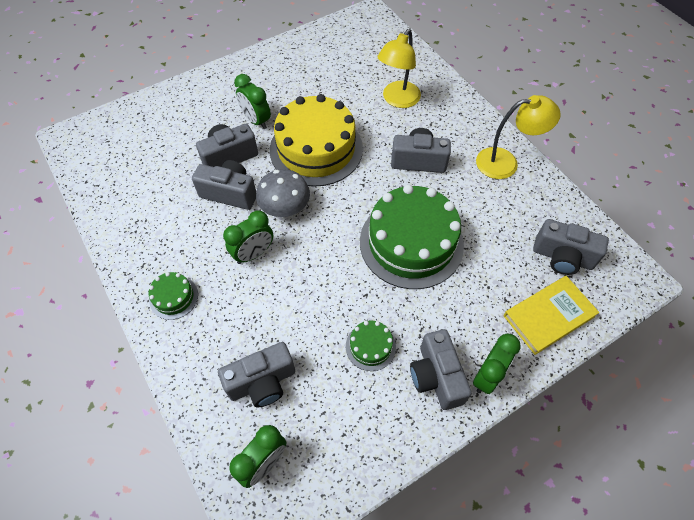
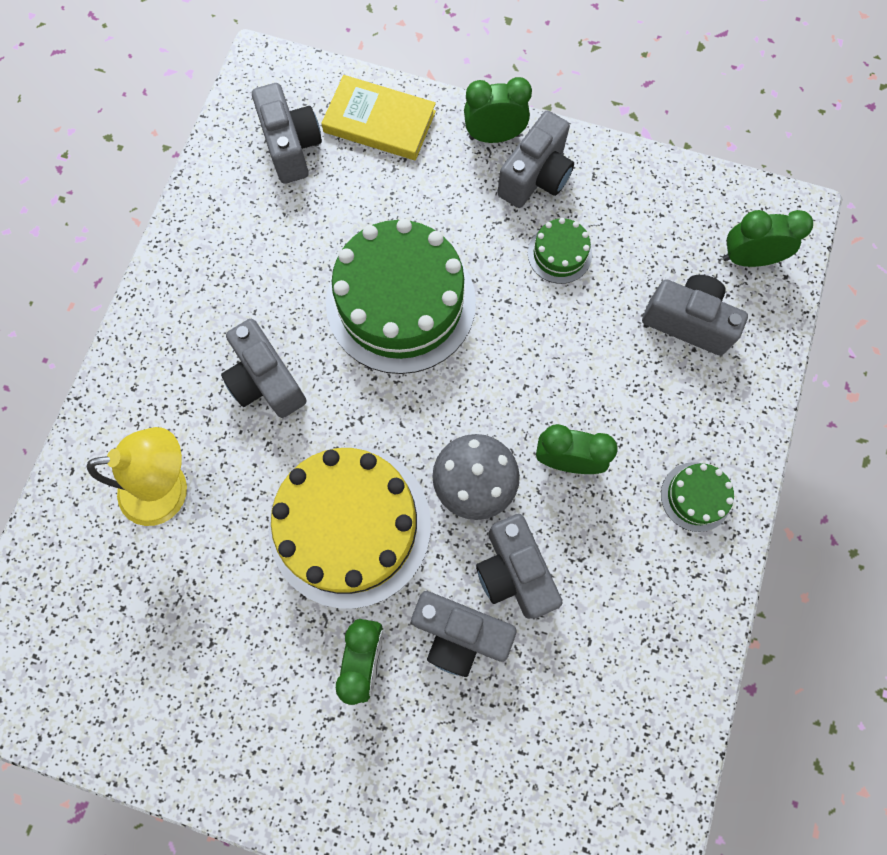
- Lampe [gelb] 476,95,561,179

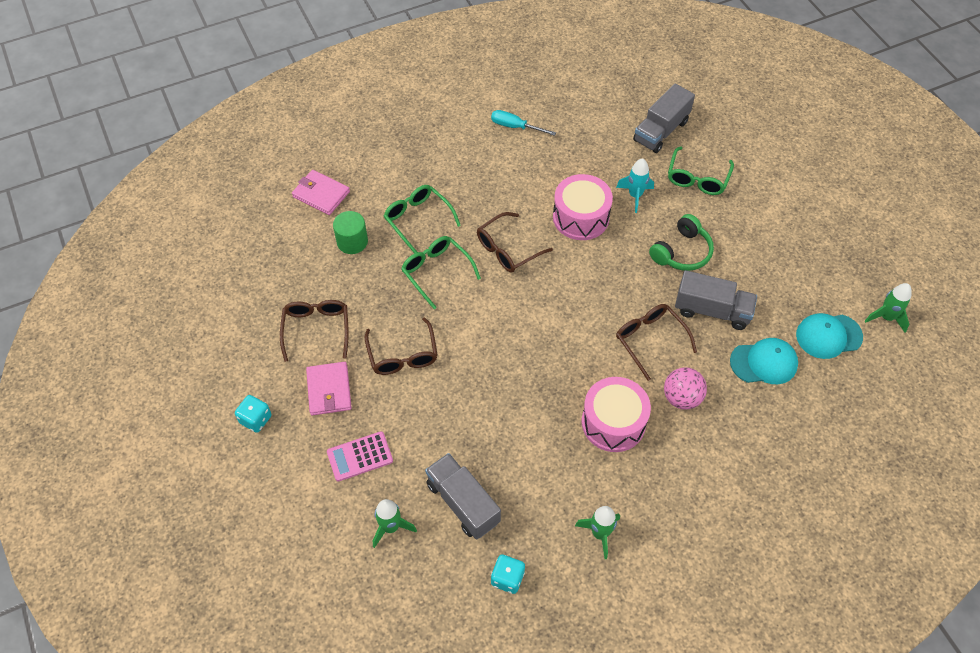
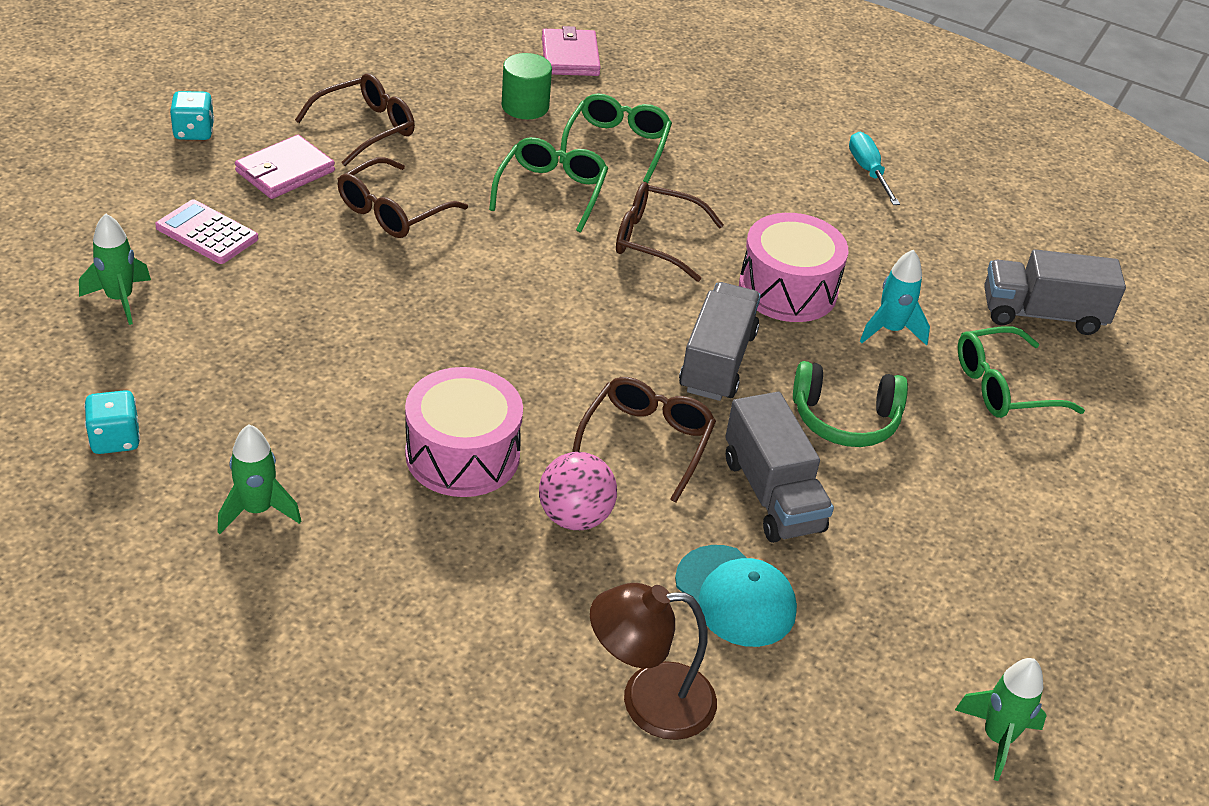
- Kappe [türkis] 796,313,863,359
~ Lastwagen [grau] 425,453,501,539 to 679,282,761,401
+ Lampe [braun] 590,583,717,740

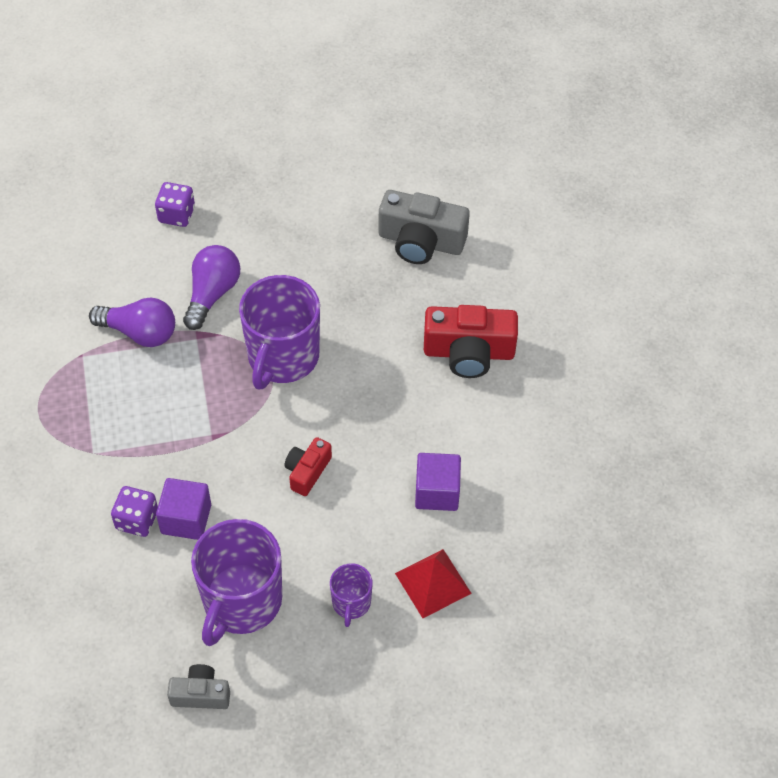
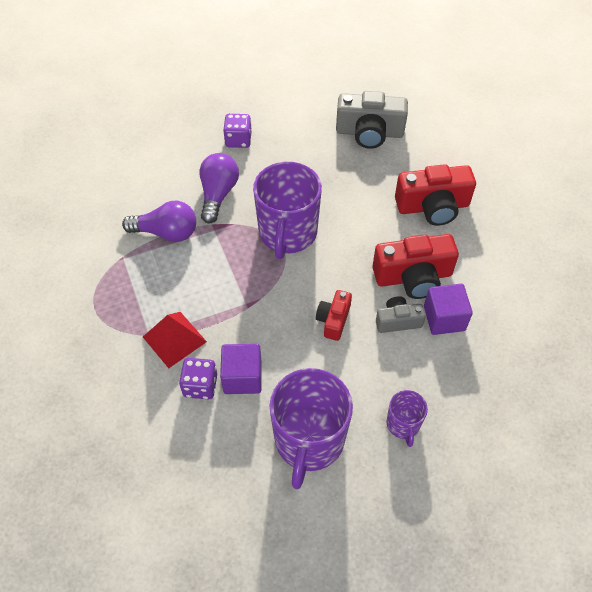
~ Spielwürfel [lila] 155,182,195,227 to 223,114,252,148
~ Pyramide [rot] 395,549,472,618 to 143,312,207,368
~ Kamera [grau] 167,664,230,709 to 376,296,426,333
+ Kamera [rot] 373,234,459,299

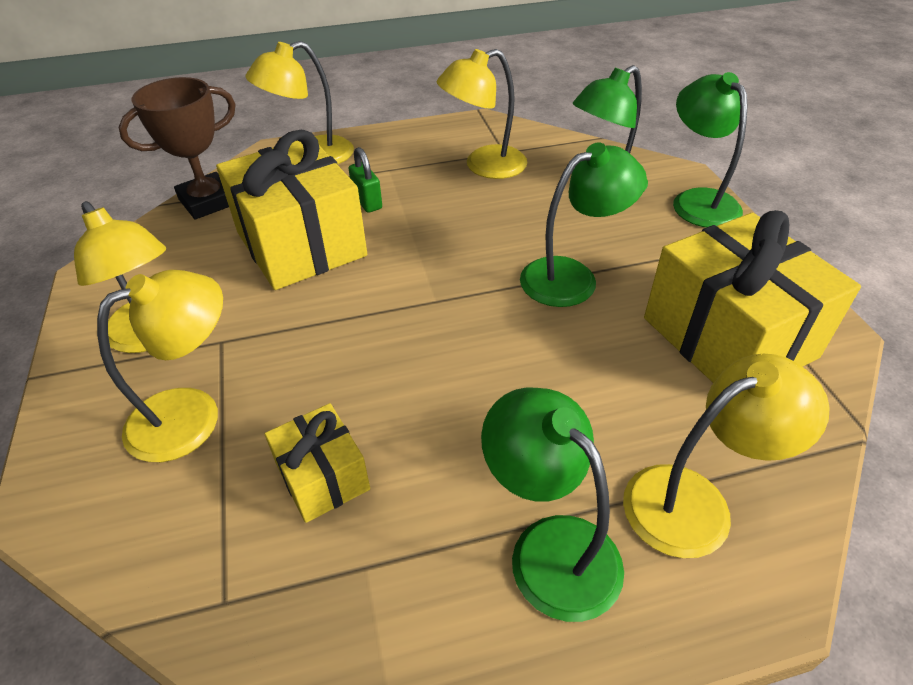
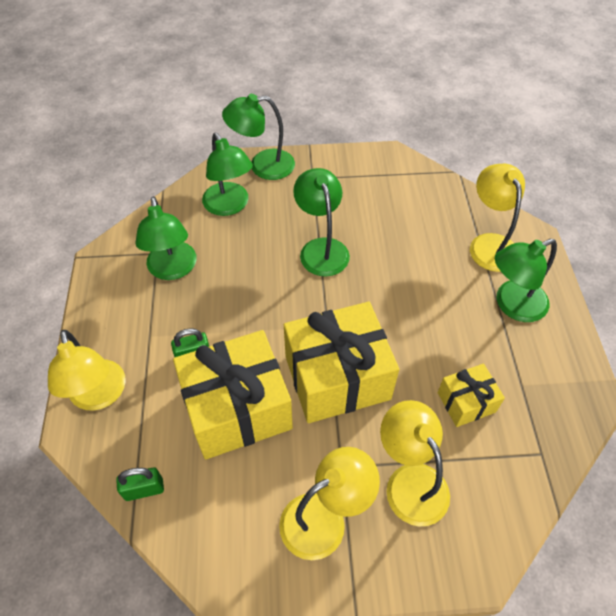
~ Lampe [gelb] 437,49,527,179 to Lampe [grün] 135,197,196,280
~ Pokal [braun] 118,77,236,219 to Vorhängeschloss [grün] 116,467,164,501
~ Geschenk [gelb] 644,210,861,383 to 284,302,399,423

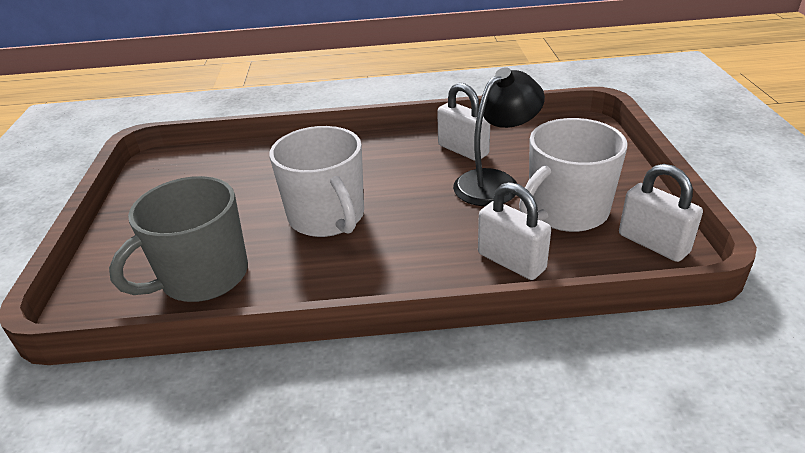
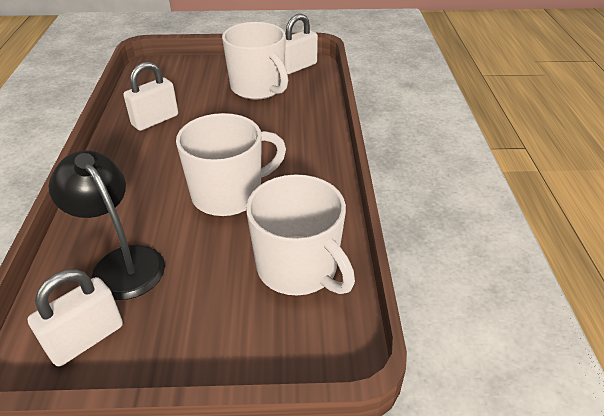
~ Lampe [schwarz] 453,67,545,206 to 49,150,165,300
~ Tasse [grau] 109,176,248,302 to Tasse [weiß] 246,174,355,295
~ Vorhängeschloss [weiß] 478,182,551,280 to 28,269,123,367

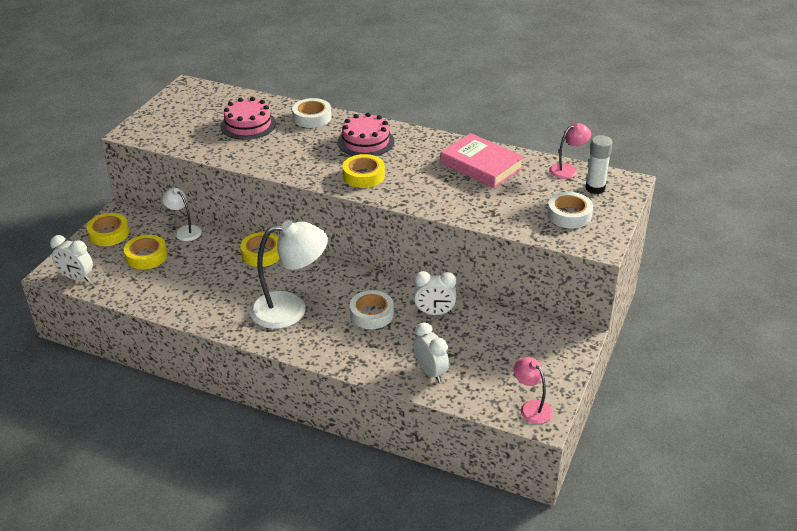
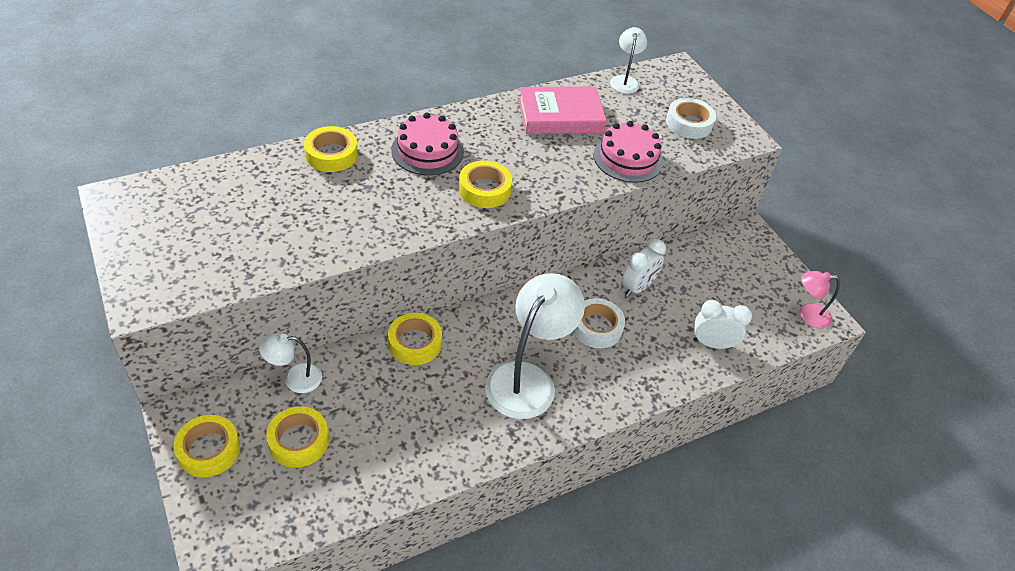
~ Kuchen [rosa] 221,97,276,140 to 593,121,664,183
~ Klebeband [weiß] 292,98,331,128 to Klebeband [gelb] 304,126,358,172
~ Lampe [rosa] 549,123,591,179 to Lampe [weiß] 610,27,647,94
- Klebestift [weiß] 585,135,613,194
- Wecker [weiß] 50,235,93,282

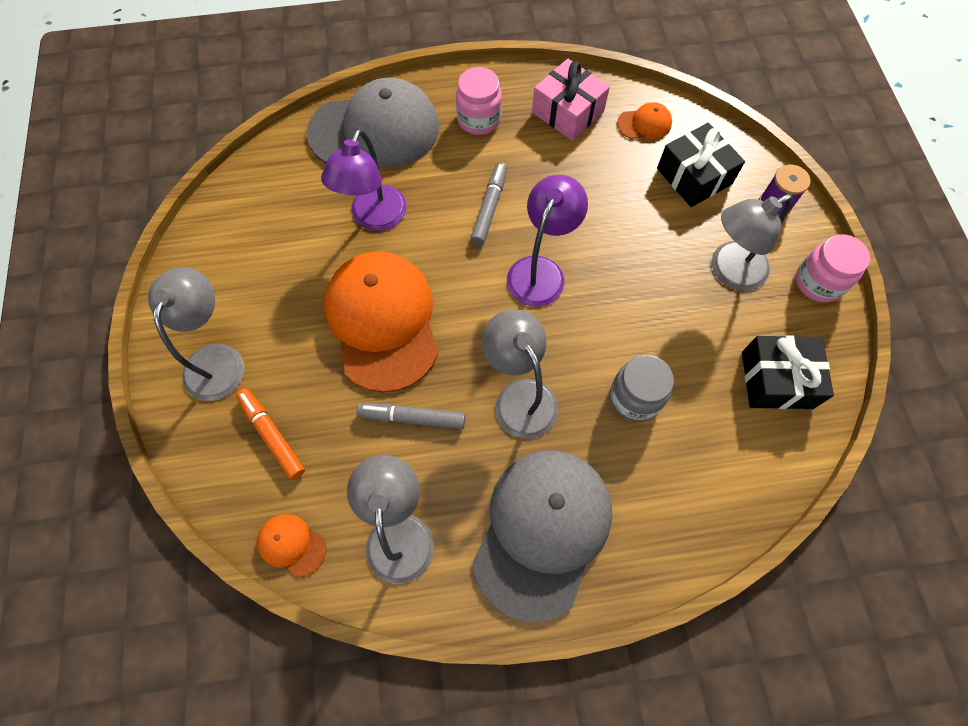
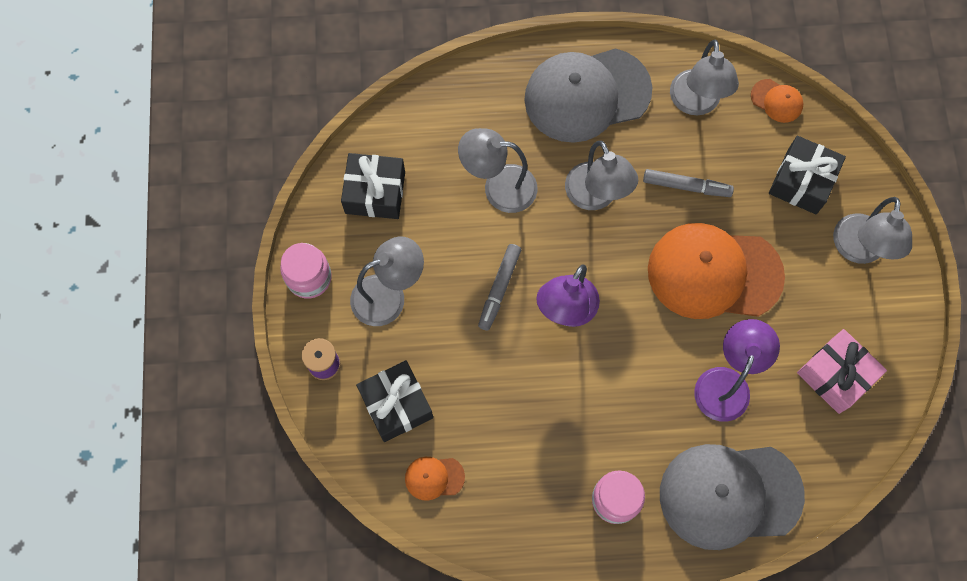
~ Geschenk [rosa] 532,59,610,141 to 797,329,887,414
~ Filzstift [grau] 470,162,507,245 to 478,244,521,331
~ Kappe [orange] 324,251,438,393 = 648,223,785,319 105 degrees clockwise
~ Einmachglas [grau] 610,355,674,422 to Lampe [grau] 458,128,538,213
~ Filzstift [orange] 236,388,305,480 to Geschenk [schwarz] 769,136,846,214
~ Kappe [grau] 473,450,612,622 = 524,48,652,143 45 degrees clockwise

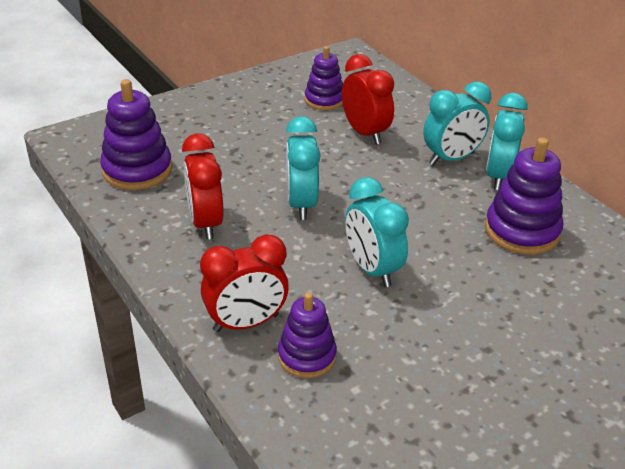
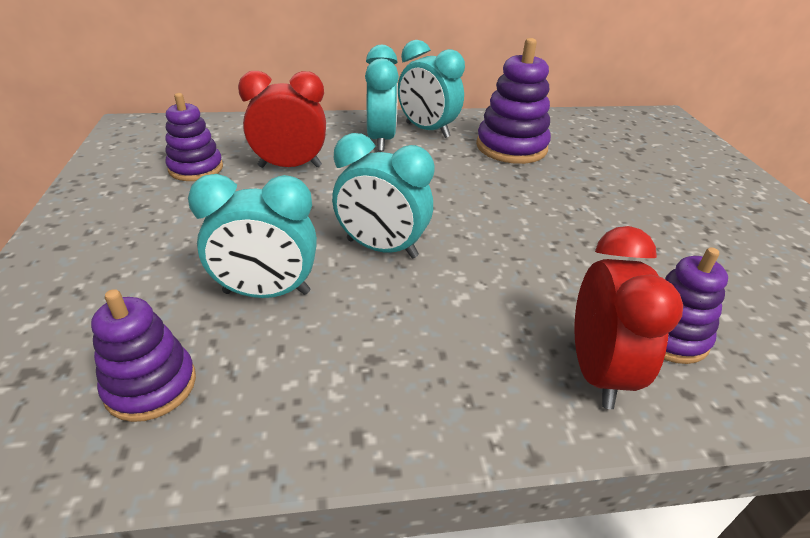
~ Stapelspielzeug [lila] 100,79,172,190 = 91,289,196,422 x0.66
- Wecker [rot] 182,133,224,240
~ Wecker [türkis] 345,177,409,287 to 188,174,317,298

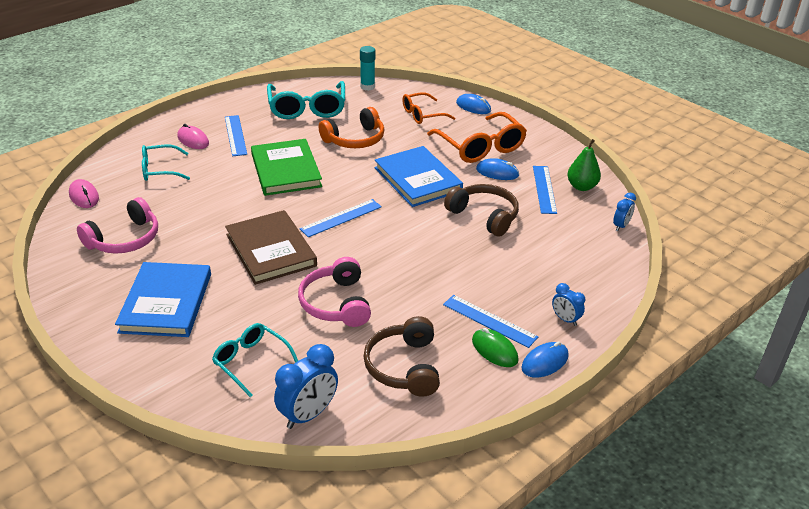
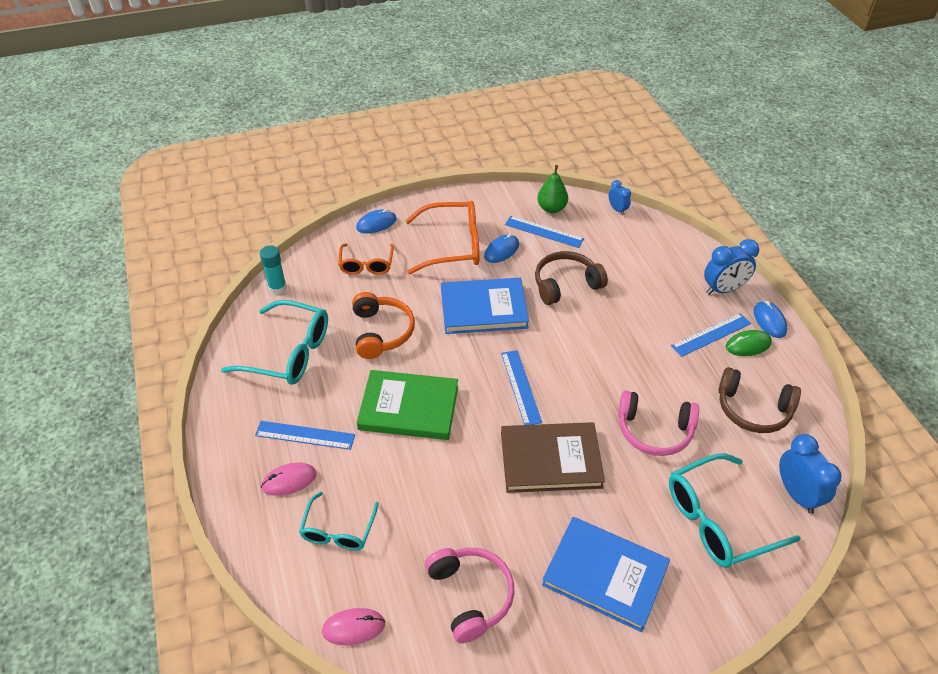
~ Wecker [blau] 552,283,585,326 = 704,239,759,295 x1.76
~ Brille [türkis] 212,323,298,397 = 669,453,801,568 x1.63

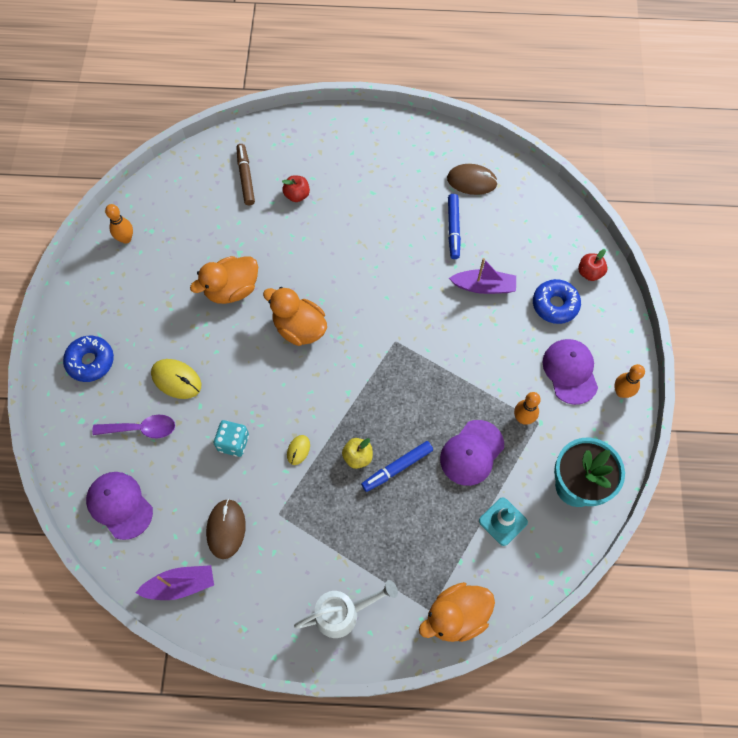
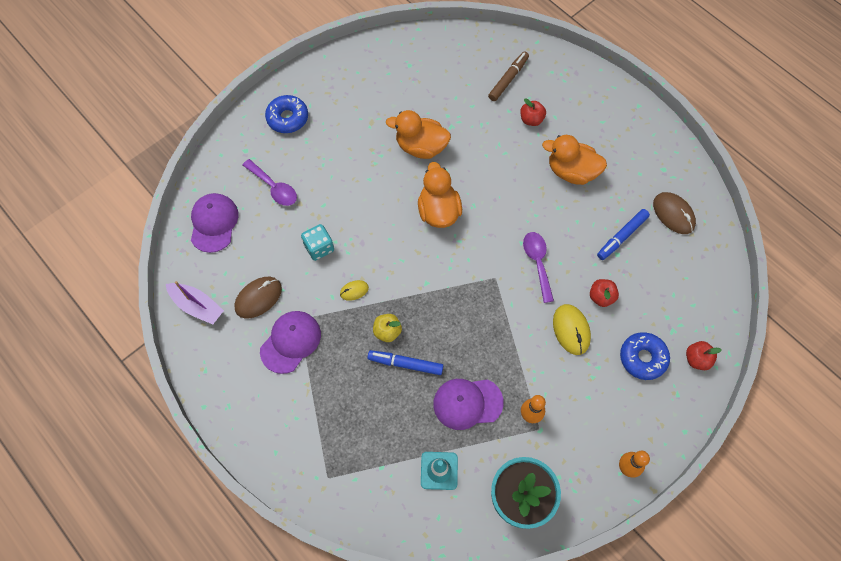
- Bowlingkegel [orange] 105,204,133,244
~ Boot [lila] 449,258,516,294 to Apfel [rot] 590,279,619,307
~ Kappe [lila] 542,339,598,405 to 260,311,321,374
~ Computermaus [gelb] 151,359,201,399 to 553,304,591,355
- Gießkanne [weiß] 294,580,398,638
~ Ente [orange] 419,582,495,642 to 542,135,607,185
+ Löffel [lila] 523,232,554,303

